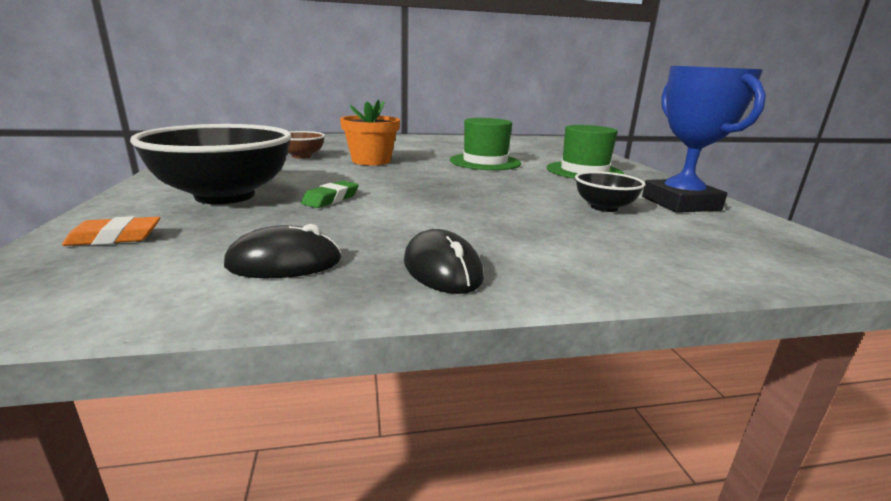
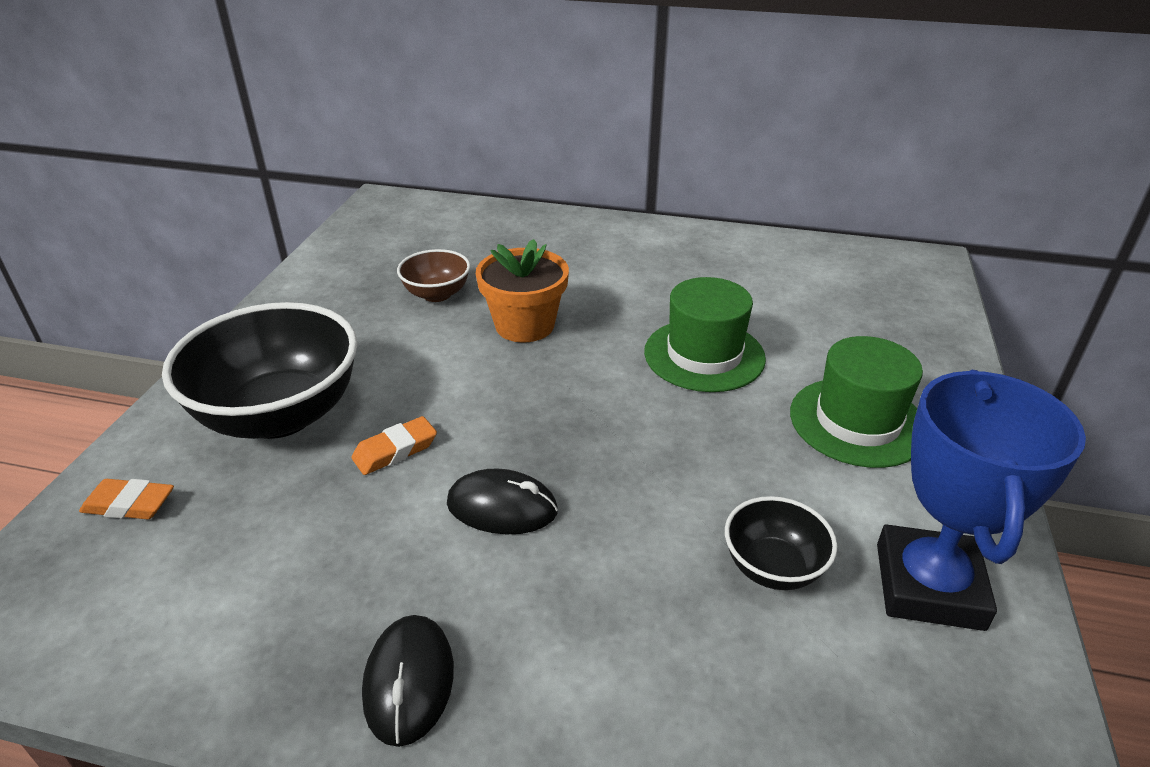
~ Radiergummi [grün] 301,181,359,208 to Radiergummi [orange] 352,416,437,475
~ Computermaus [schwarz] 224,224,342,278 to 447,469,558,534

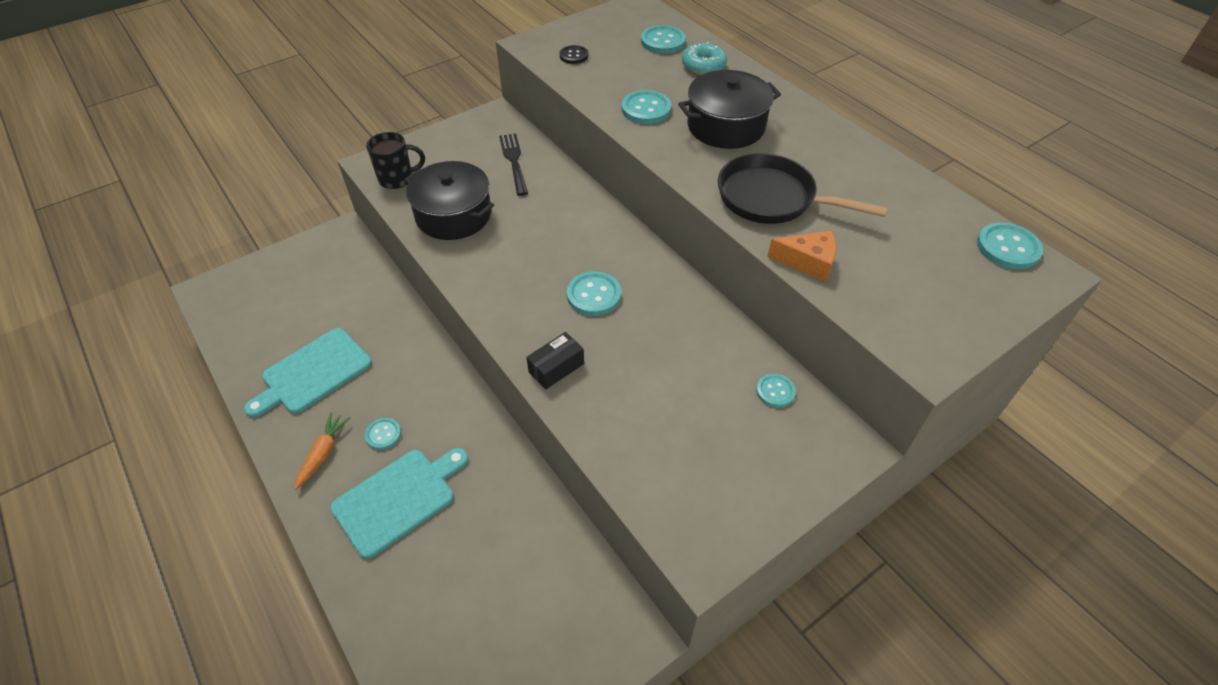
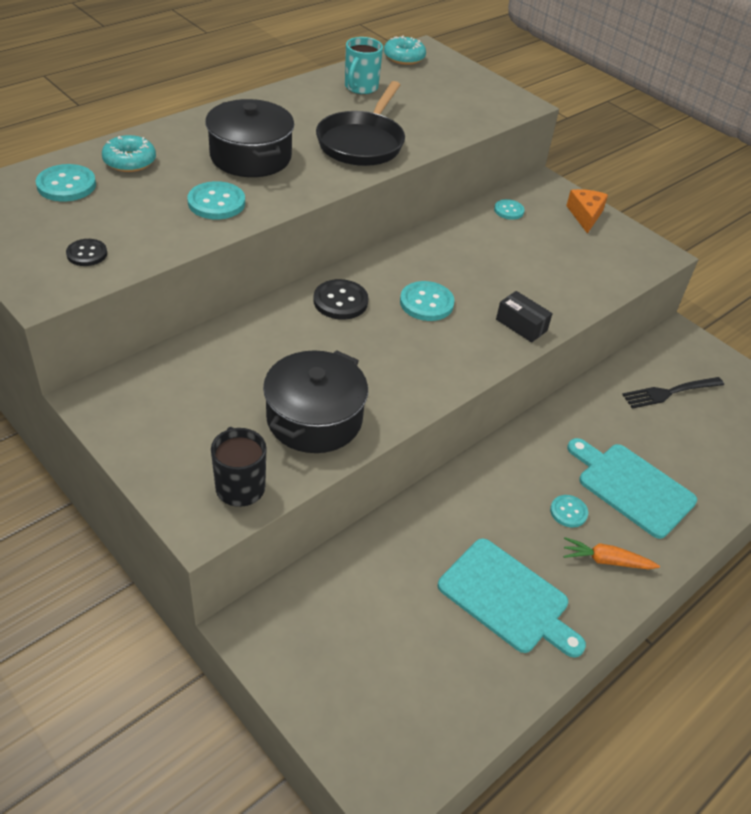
~ Gabel [schwarz] 499,133,528,196 to 622,377,724,409
~ Knopf [türkis] 977,222,1043,269 to Donut [türkis] 384,36,426,65
~ Käse [orange] 767,231,836,282 to 566,189,608,234
+ Tasse [türkis] 345,37,383,94
+ Knopf [schwarz] 313,279,369,320

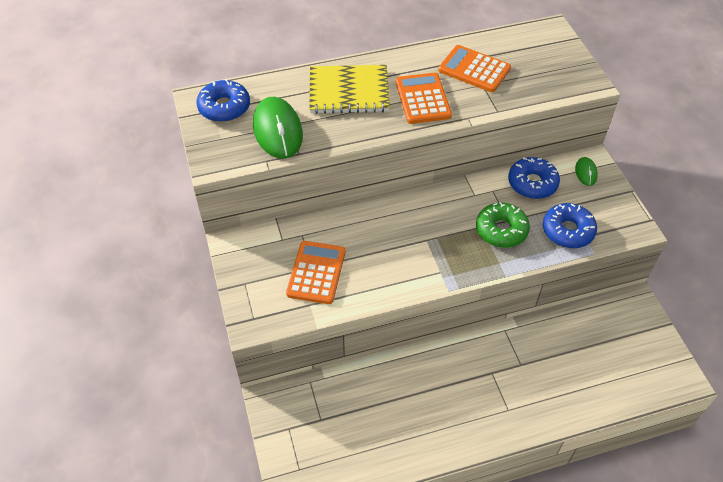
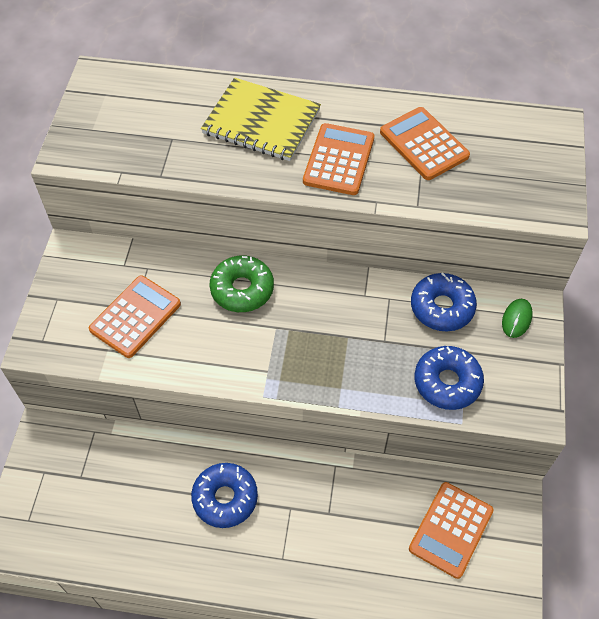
~ Donut [blau] 196,79,250,122 to 191,463,258,528
- Computermaus [grün] 253,97,303,159
~ Donut [grün] 476,202,530,248 to 210,255,274,312
+ Taschenrechner [orange] 409,482,494,579

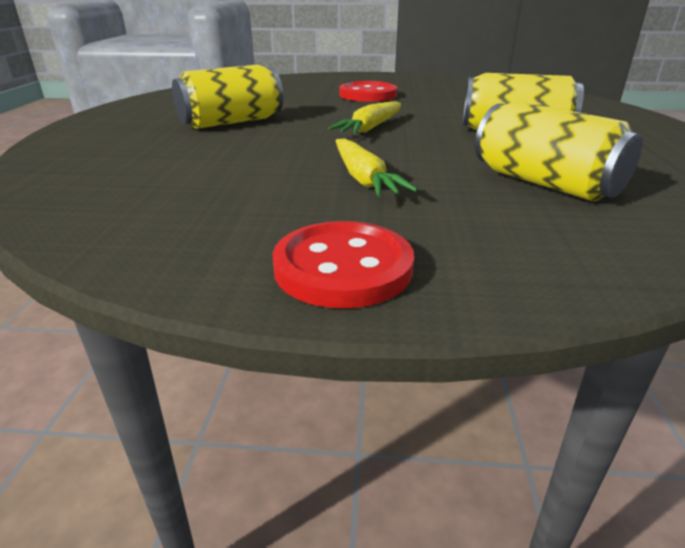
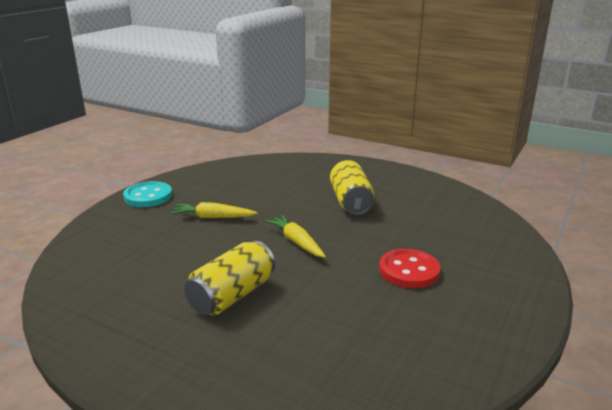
- Dose [gelb] 475,101,643,201
~ Knopf [rot] 273,221,414,309 to Knopf [türkis] 123,181,172,207

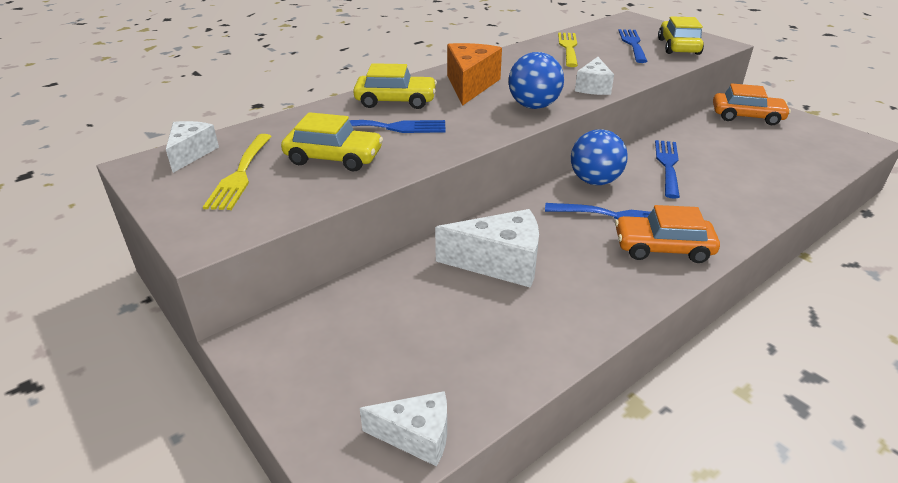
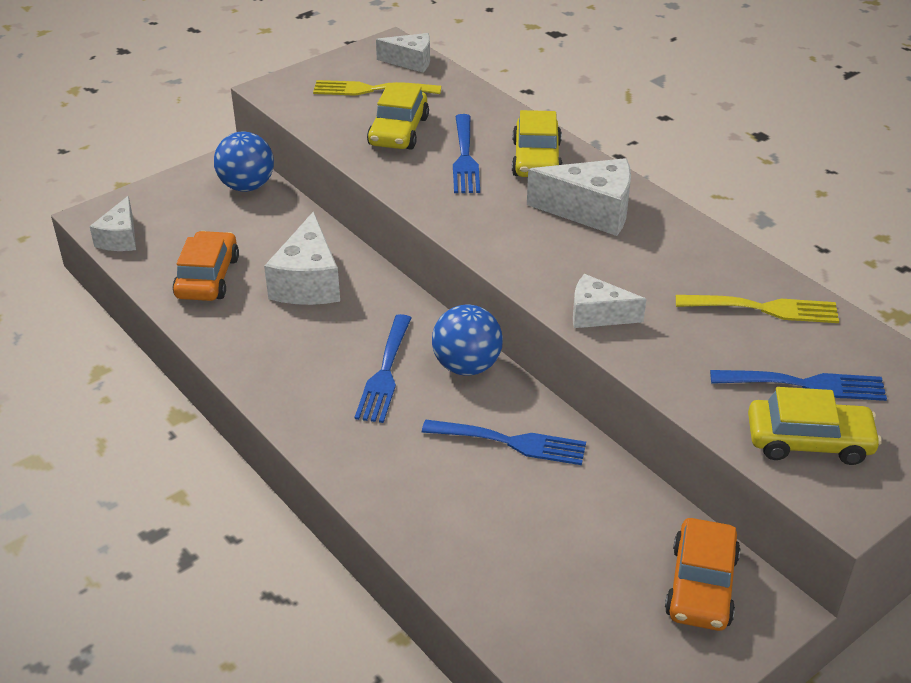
~ Käse [orange] 447,43,502,106 to Käse [weiß] 527,158,631,236
~ Ball [blau] 509,52,564,109 to 214,131,274,192
~ Auto [orange] 615,205,720,263 to 173,231,239,301

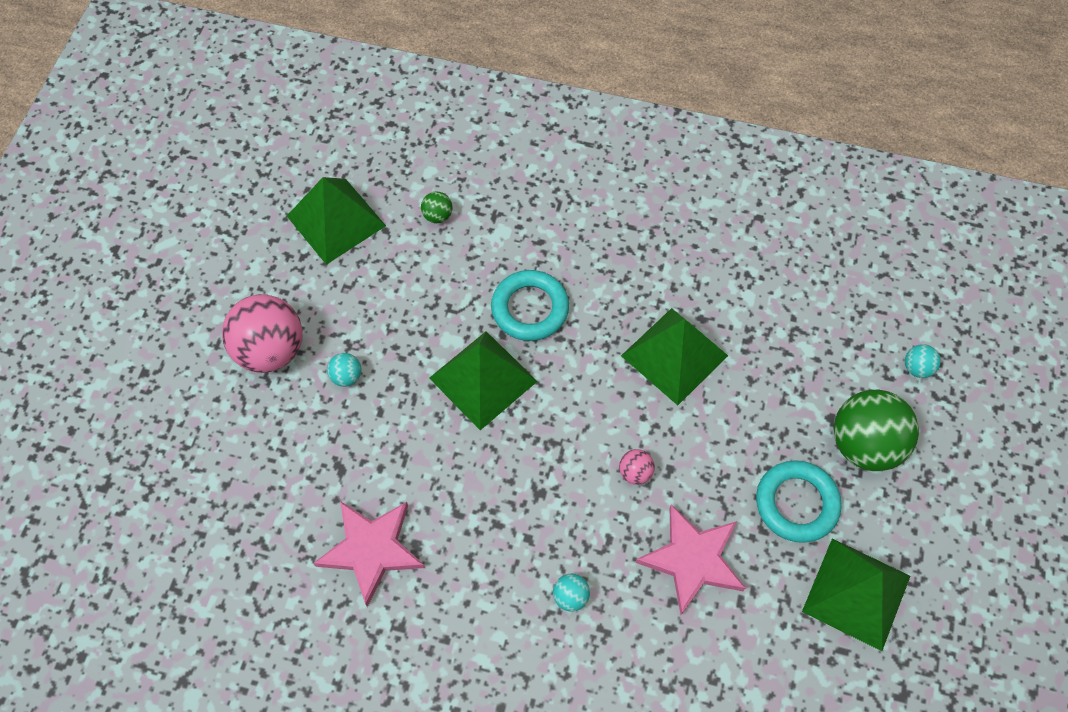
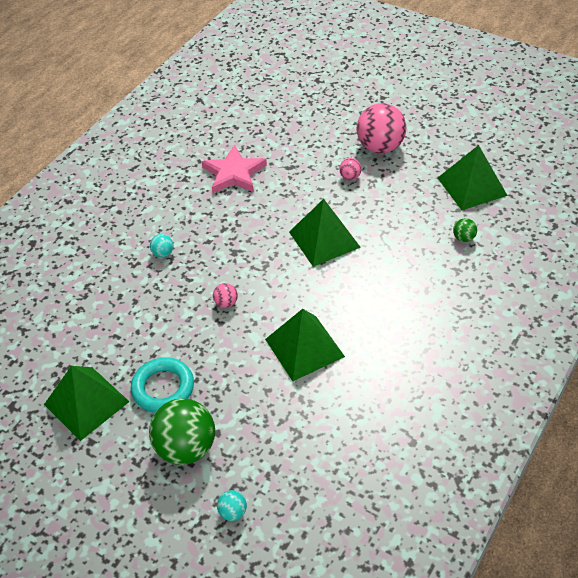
- Ring [türkis] 491,270,569,341
~ Ball [türkis] 327,353,362,387 to Ball [rosa] 339,158,361,180
- Stern [rosa] 636,504,745,615

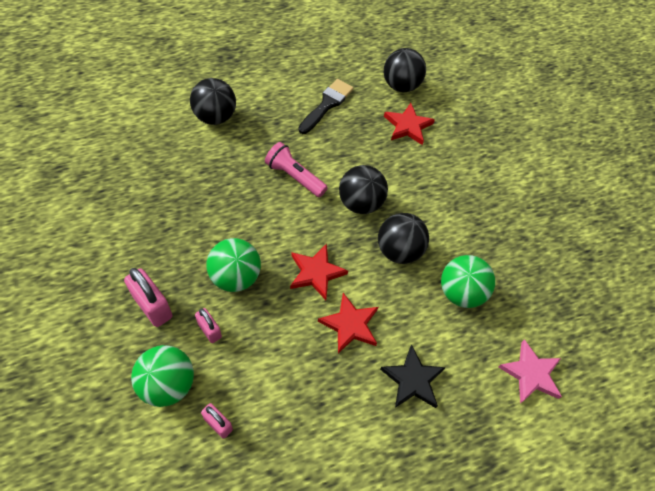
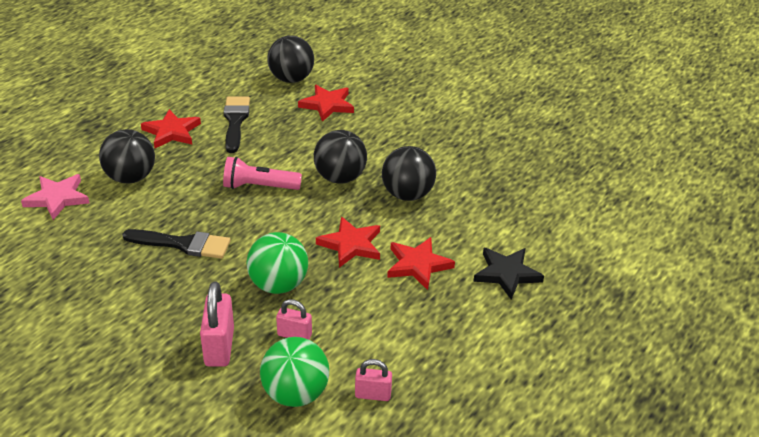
- Ball [grün] 441,255,495,308
~ Vorhängeschloss [rosa] 124,268,172,327 = 200,281,234,367 75 degrees clockwise
~ Stern [rosa] 499,339,562,403 to 21,174,90,220
+ Stern [rot] 141,109,201,148
+ Pinsel [schwarz] 122,229,231,259

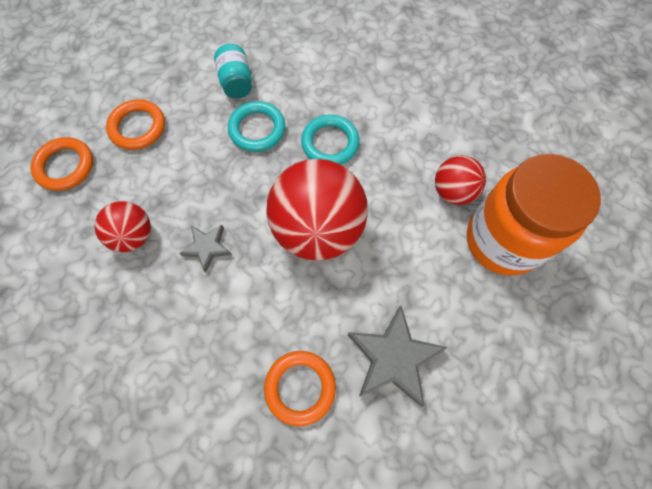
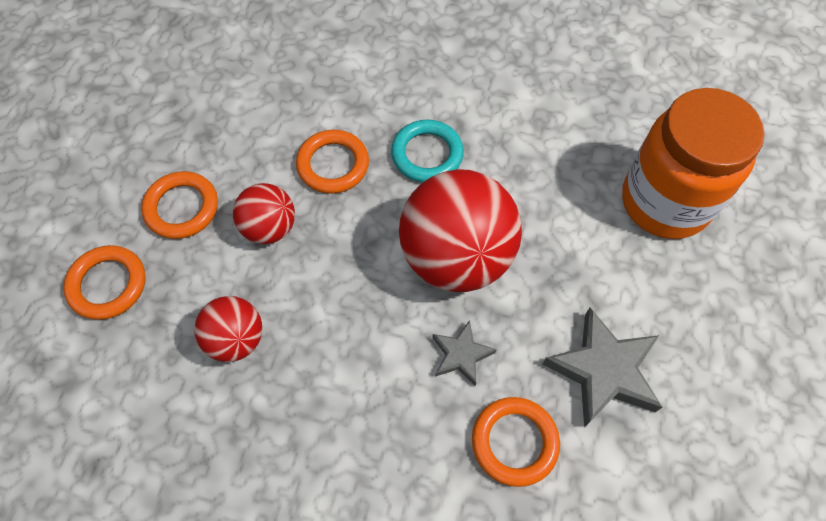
- Einmachglas [türkis] 214,44,252,98
~ Ring [türkis] 228,101,285,152 to Ring [orange] 296,130,369,194
~ Ball [rot] 435,155,486,205 to 233,183,295,244
~ Stern [grau] 179,225,232,273 to 432,320,497,386

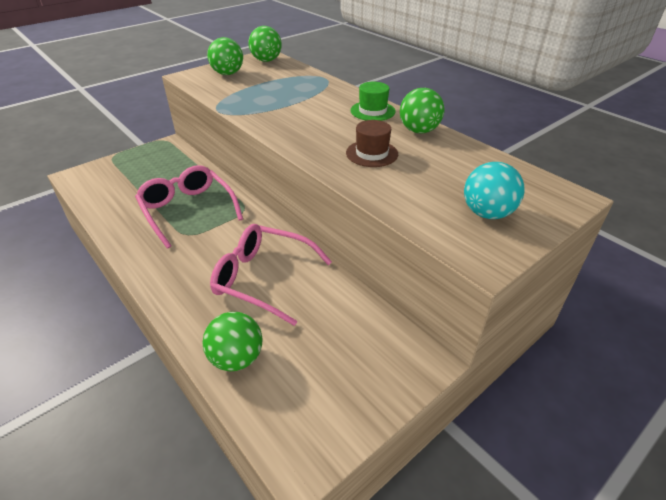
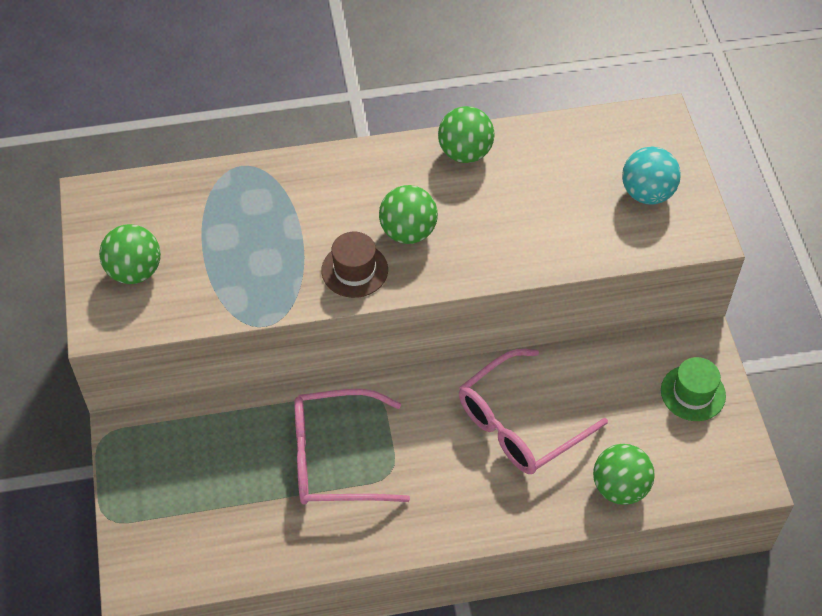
~ Ball [grün] 248,26,282,62 to 379,185,438,244
~ Hut [grün] 350,82,396,121 to 661,357,726,421
~ Hut [braun] 346,120,398,167 to 321,232,388,298

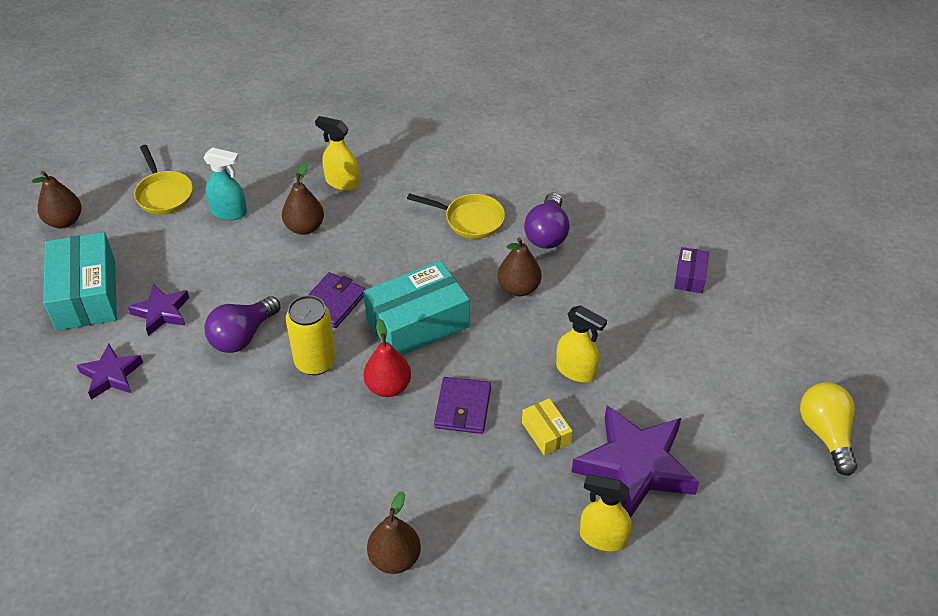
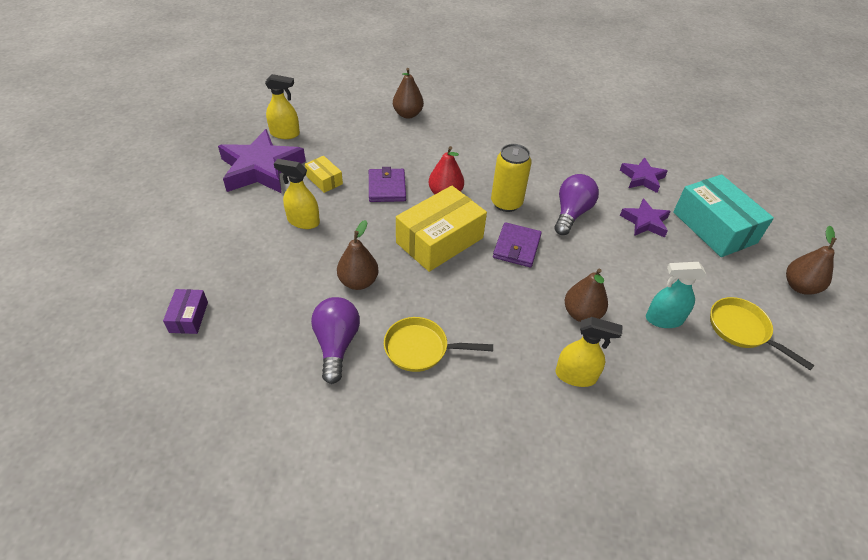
~ Schachtel [türkis] 363,260,470,355 to Schachtel [gelb] 396,186,487,272
- Glühbirne [gelb] 800,383,858,476

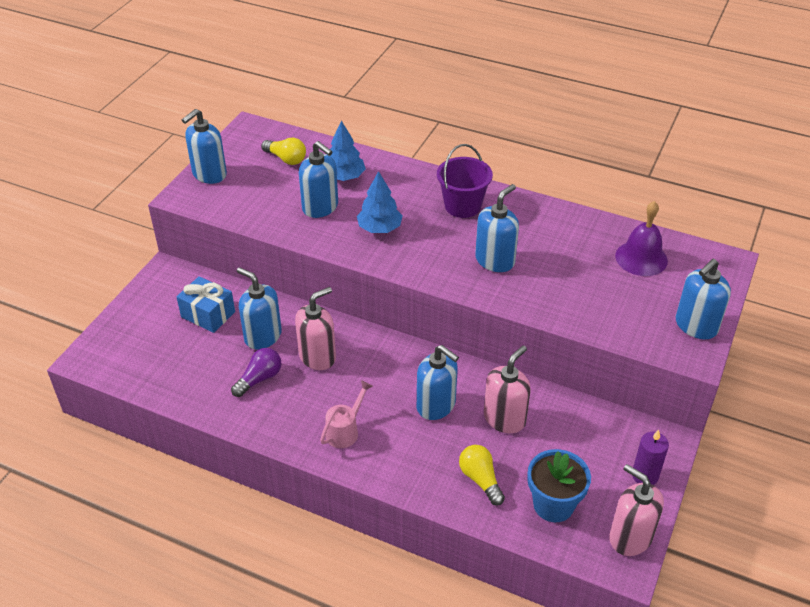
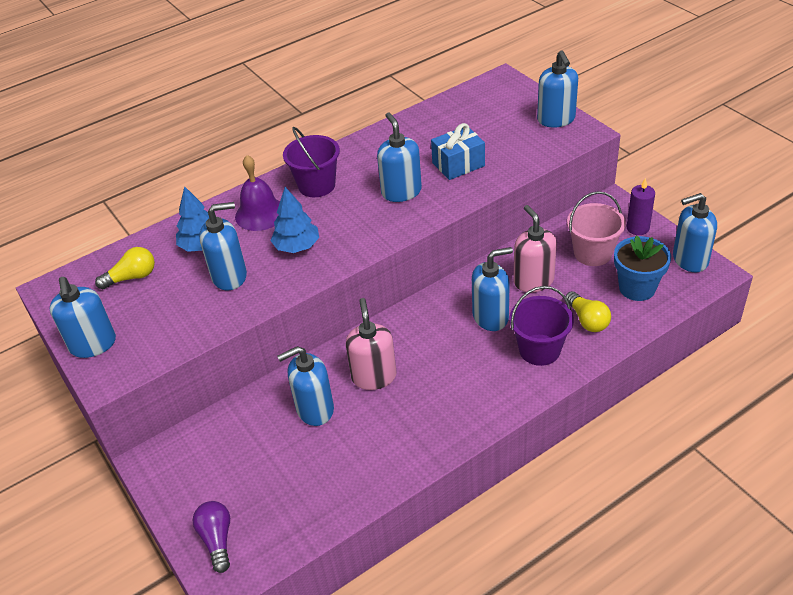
~ Glocke [lila] 615,201,668,276 to 235,155,280,231
~ Geschenk [blau] 177,276,235,333 to 431,123,485,180
~ Glühbirne [lila] 231,348,281,397 to 193,501,230,573
- Gießkanne [rosa] 320,380,373,448
~ Glühbirne [gelb] 459,445,505,506 = 565,291,611,332 120 degrees counterclockwise
~ Seifenspender [rosa] 609,464,664,556 to Seifenspender [blau] 673,193,717,272
+ Eimer [rosa] 567,191,626,266
+ Eimer [lila] 509,286,574,366

